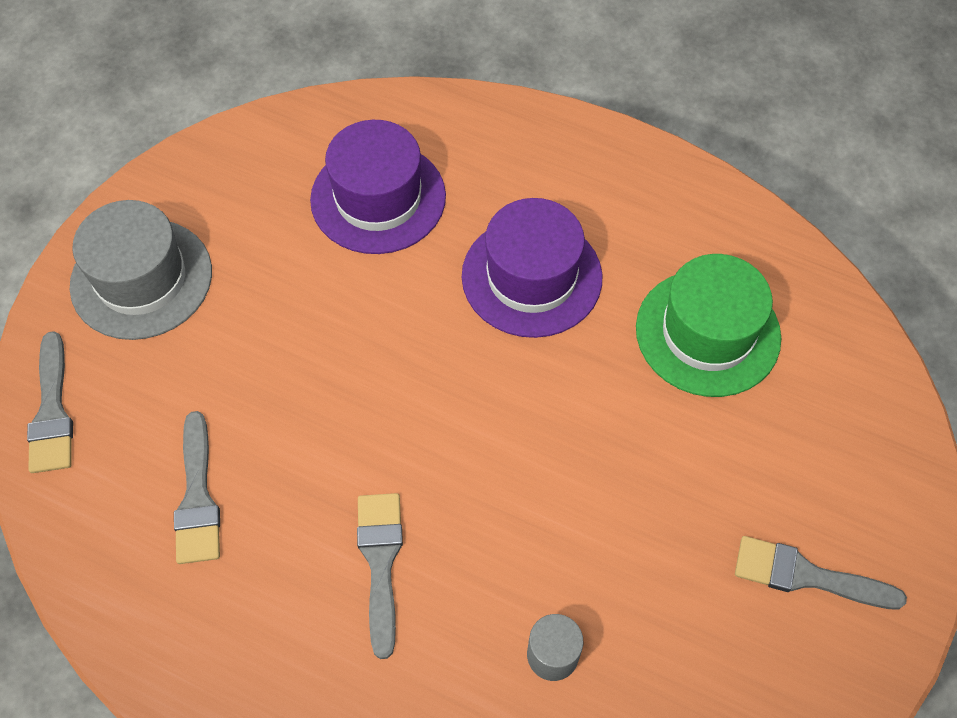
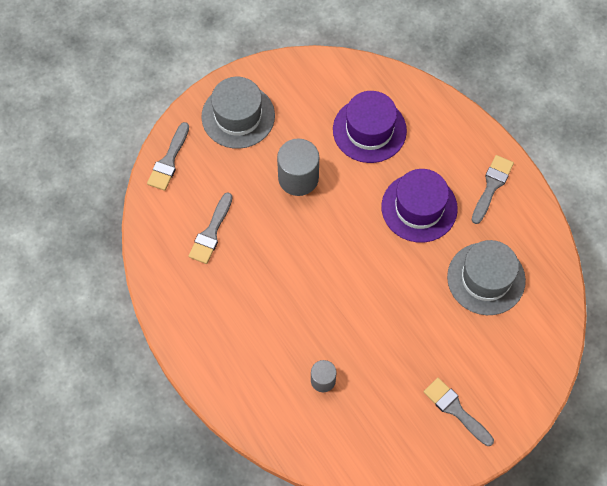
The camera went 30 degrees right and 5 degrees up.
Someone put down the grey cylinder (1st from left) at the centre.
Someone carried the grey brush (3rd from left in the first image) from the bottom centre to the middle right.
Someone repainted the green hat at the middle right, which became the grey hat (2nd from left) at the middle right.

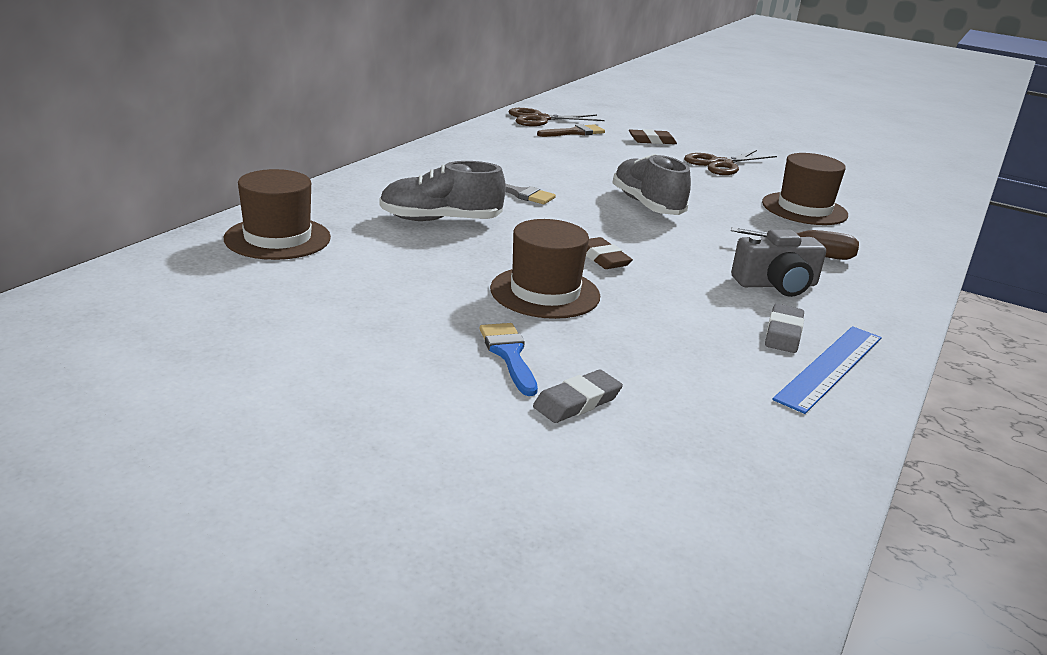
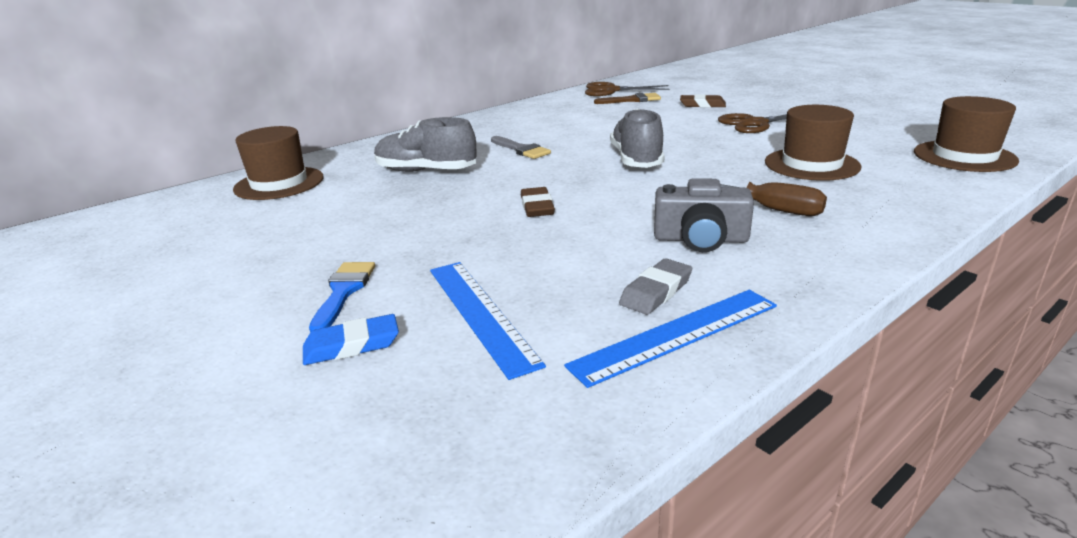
The camera went 25 degrees right and 0 degrees up.
Someone put down the blue ruler (1st from left) at the centre.
Someone carried the brown hat (2nd from left in the first image) from the centre to the top right.
Someone repainted the grey eraser (1st from left) at the centre, which became the blue eraser at the middle left.

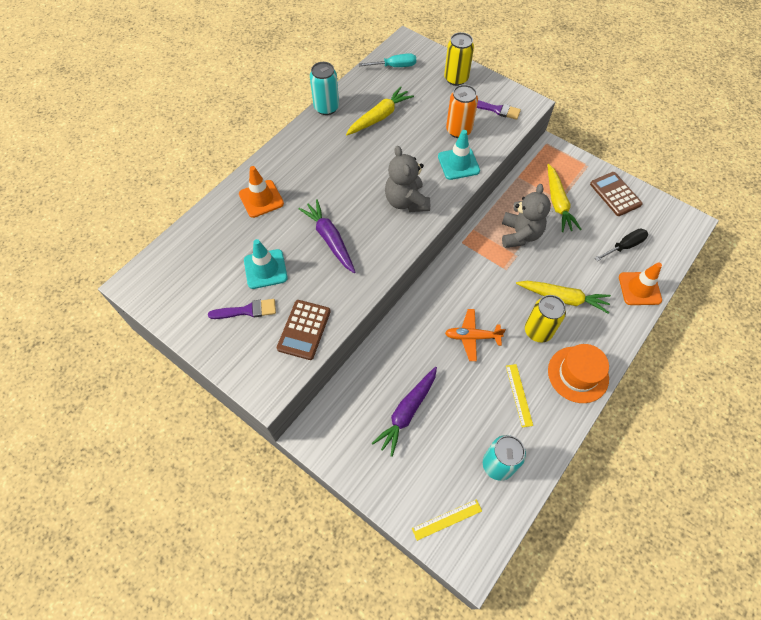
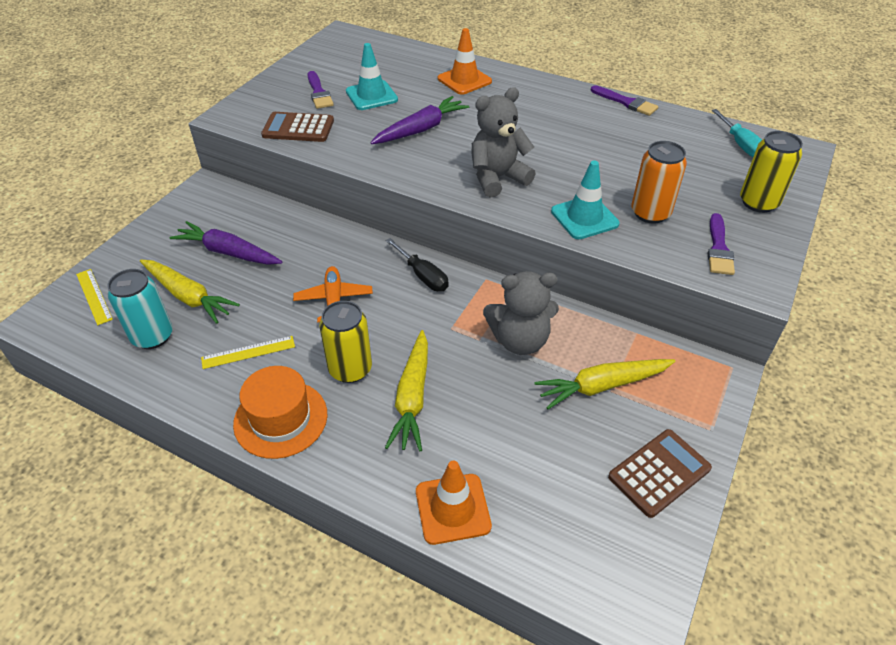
The camera went 80 degrees right and 15 degrees down.
Someone carried the yellow carrot (1st from left) from the top centre to the middle left.
Someone carried the black screwdriver from the middle right to the centre.
Someone swapped the turquoise can (1st from left) at the top centre for the purple brush (2nd from left) at the top right.

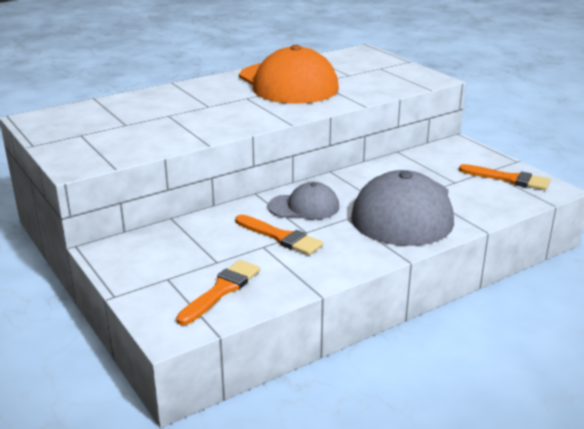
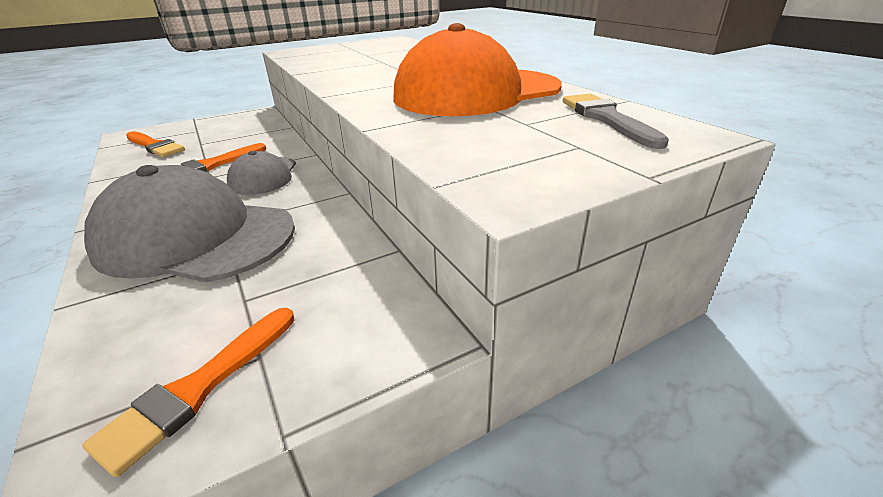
The camera went 95 degrees right and 5 degrees up.
Someone put down the grey brush at the top right.

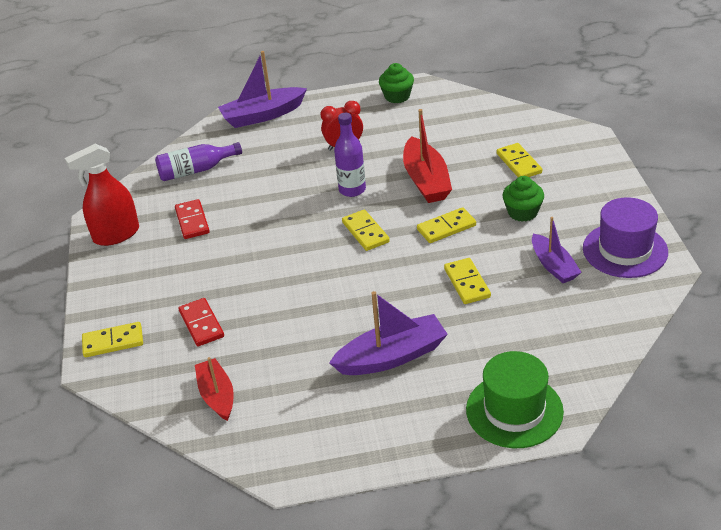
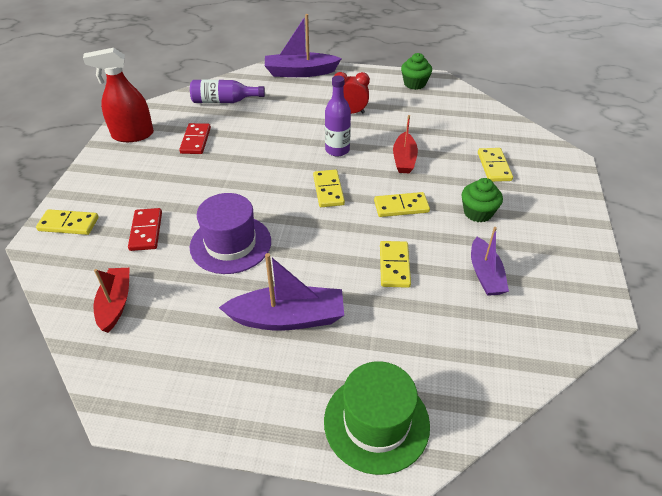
The camera went 15 degrees right and 5 degrees up.
Someone carried the purple hat from the middle right to the centre.
Someone scaled the red boat (2nd from left) at the top centre by 0.66.

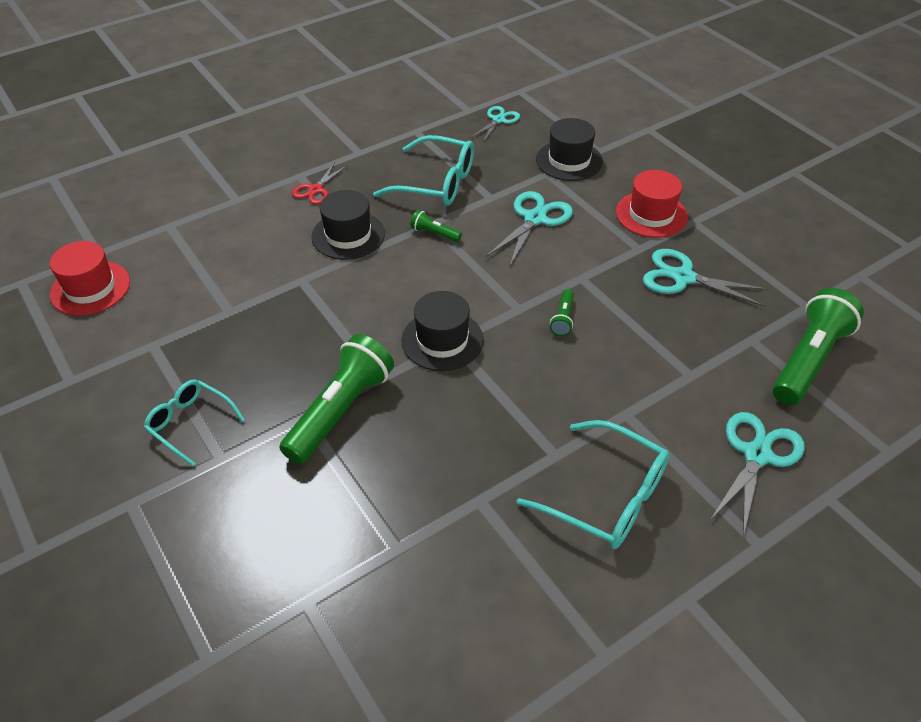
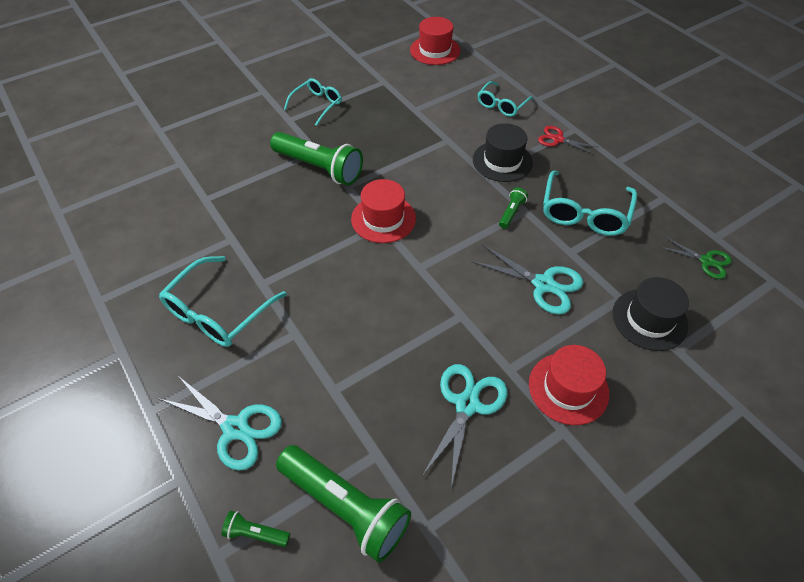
The camera went 90 degrees right and 5 degrees up.
Someone put down the turquoise glasses (3rd from left) at the top centre.
Someone carried the green flashlight (3rd from left in the first image) from the centre to the bottom left.
Someone repainted the black hat (2nd from left) at the centre, which became the red hat (1st from left) at the centre.
Someone repainted the turquoise scissors (1st from left) at the top centre, which became the green scissors at the middle right.

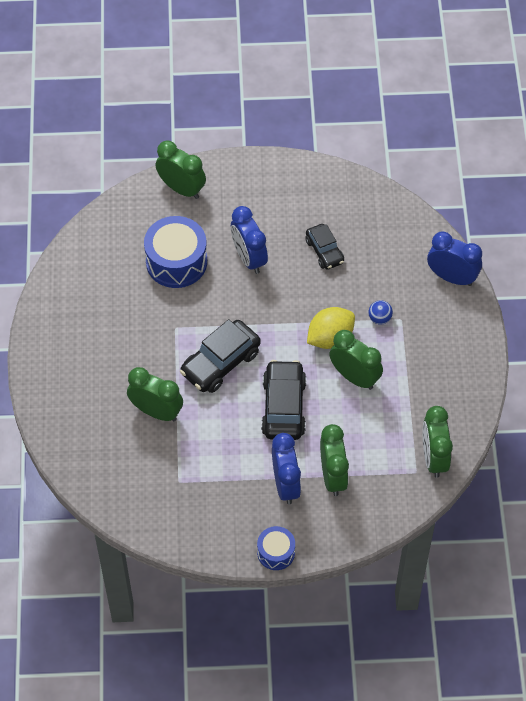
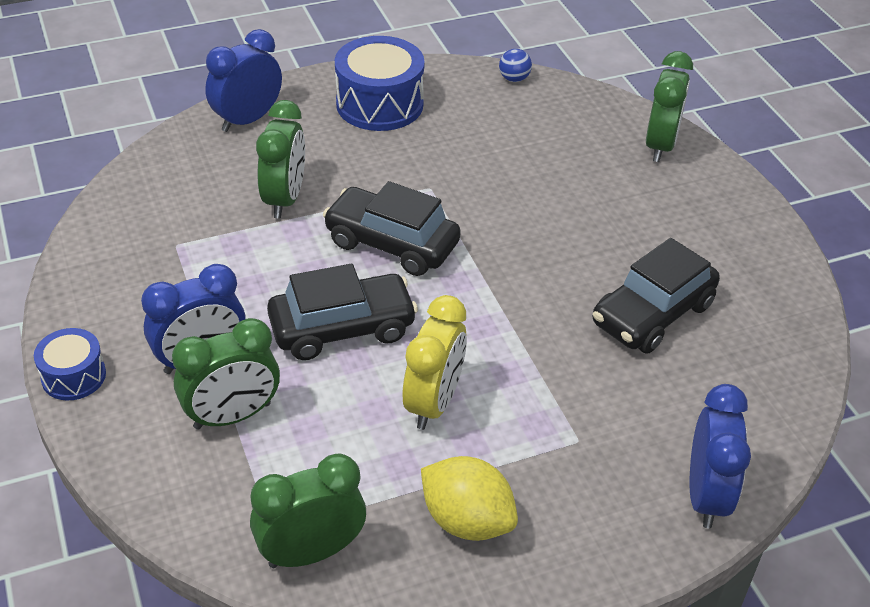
The camera went 70 degrees right and 15 degrees down.
Someone carried the blue drum (1st from left in the first image) from the middle left to the top centre.
Someone carried the blue clock (1st from left in the first image) from the centre to the top left.
Someone carried the yellow lemon from the centre to the bottom centre.
Someone carried the blue ball from the middle right to the top centre.
Someone repainted the green clock (4th from left) at the middle right, which became the yellow clock at the centre.
Someone scaled the black car (3rd from left) at the centre by 1.61.

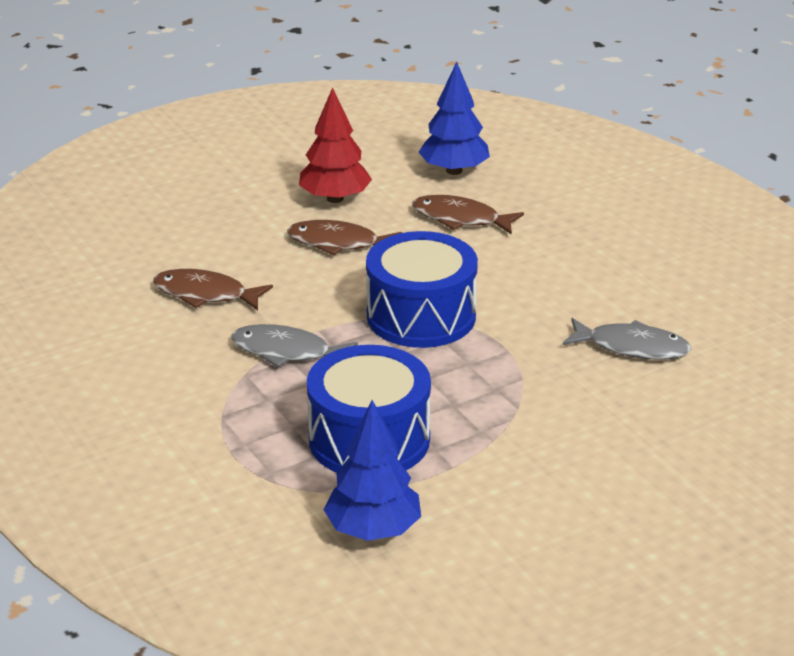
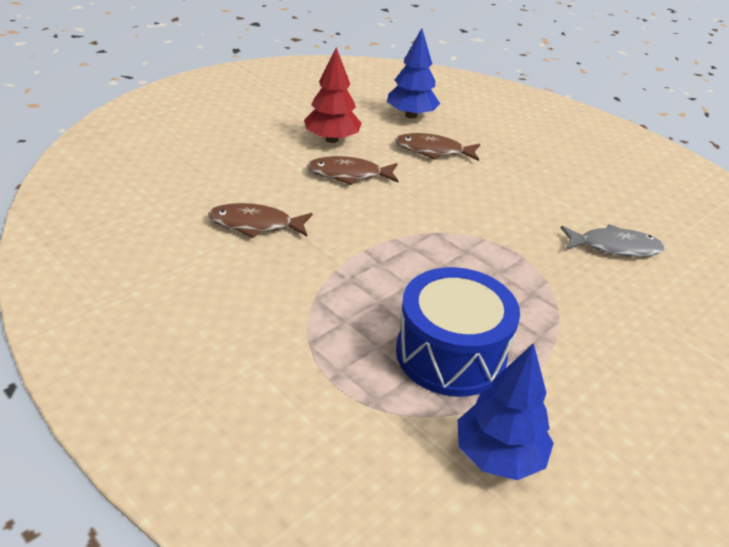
The camera went 15 degrees left and 5 degrees up.
Someone took away the grey fish (1st from left) at the centre.
Someone took away the blue drum (2nd from left) at the centre.

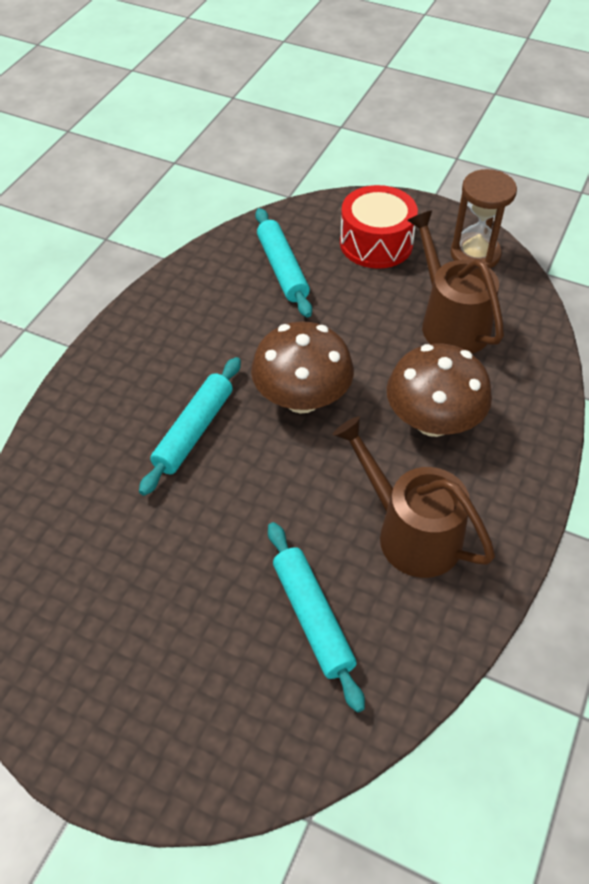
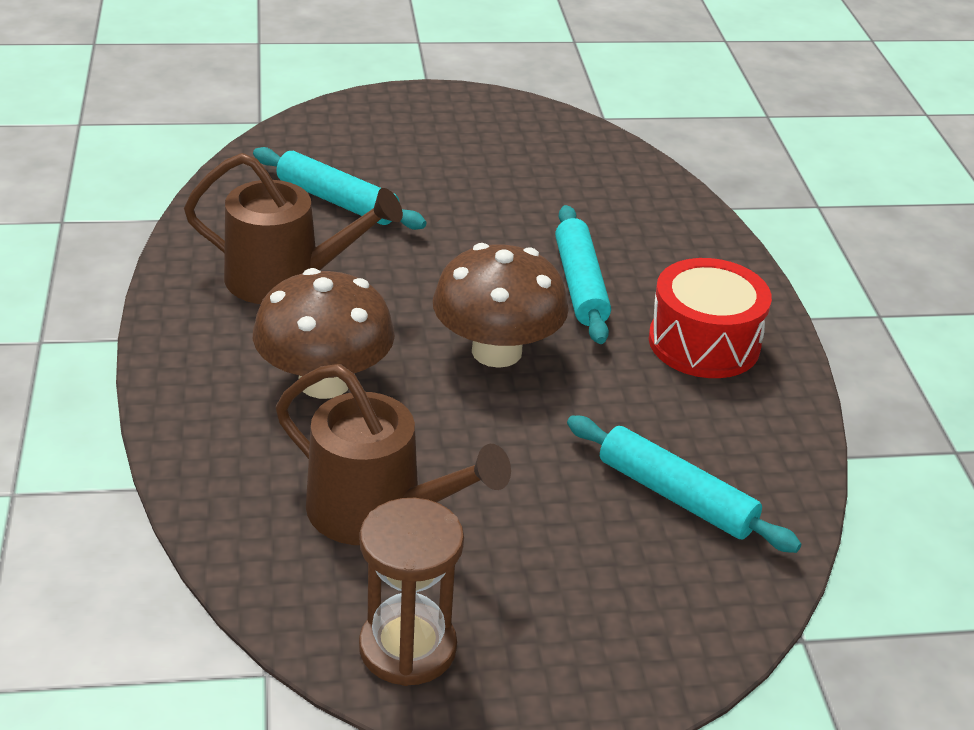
The camera went 145 degrees right and 15 degrees down.
Someone carried the red drum from the top centre to the middle right.

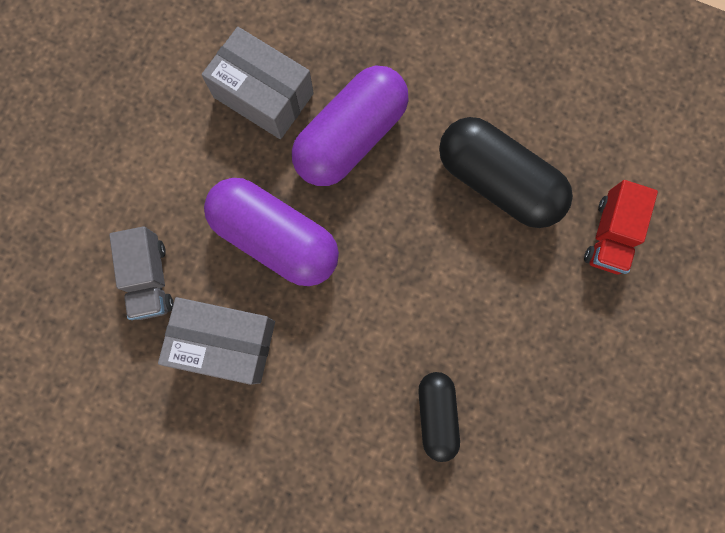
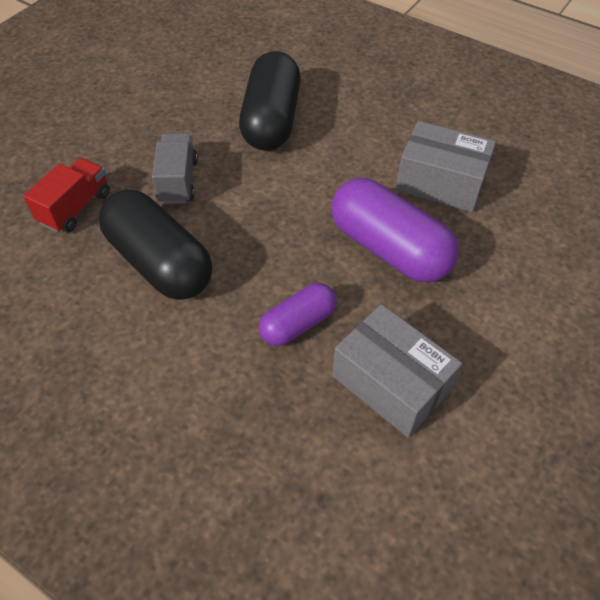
The camera went 170 degrees left and 25 degrees down.
Someone carried the grey truck from the middle left to the top left.
Someone scaled the purple capsule (2nd from left in the first image) at the top centre by 0.57.
Someone scaled the black capsule (1st from left in the first image) at the bottom centre by 1.75.

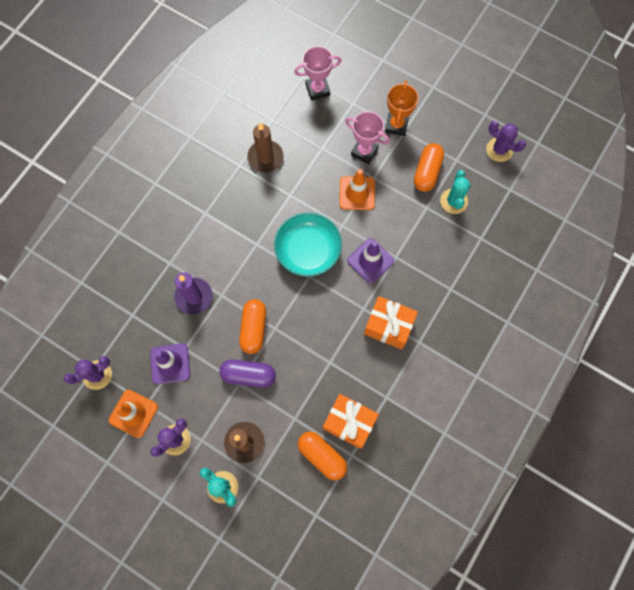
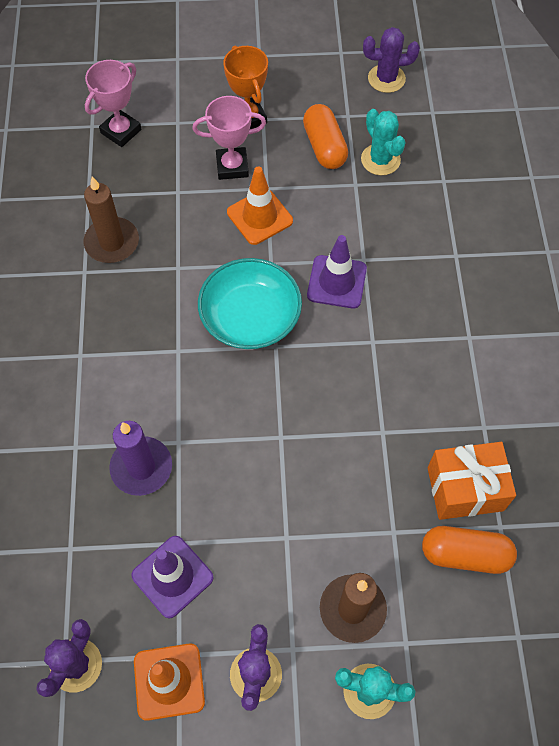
The camera went 35 degrees left and 10 degrees down.
Someone took away the purple capsule at the centre.
Someone took away the orange capsule (1st from left) at the centre.
Someone took away the orange gift (2nd from left) at the centre.

